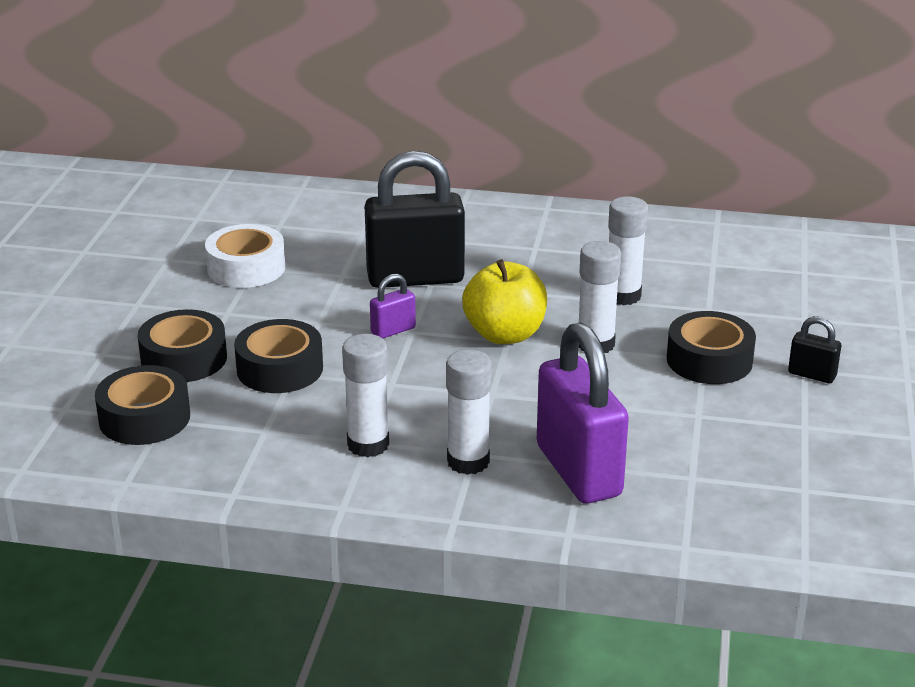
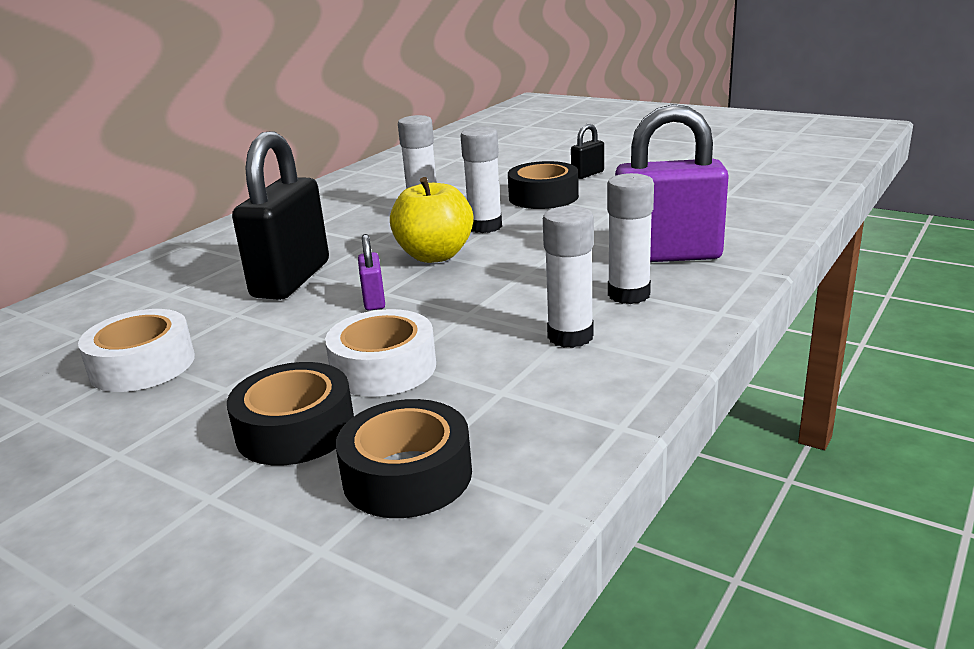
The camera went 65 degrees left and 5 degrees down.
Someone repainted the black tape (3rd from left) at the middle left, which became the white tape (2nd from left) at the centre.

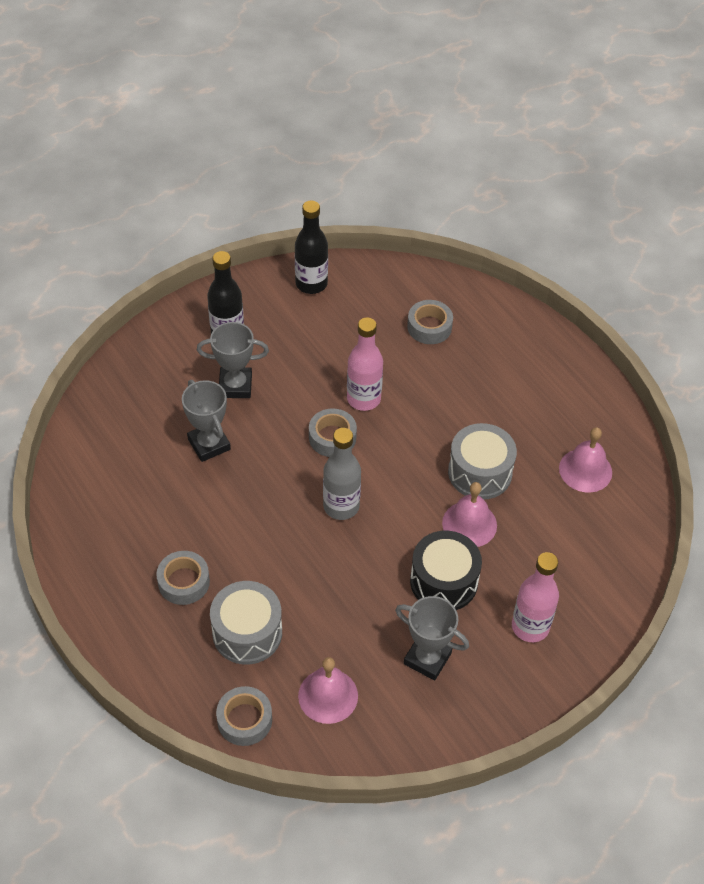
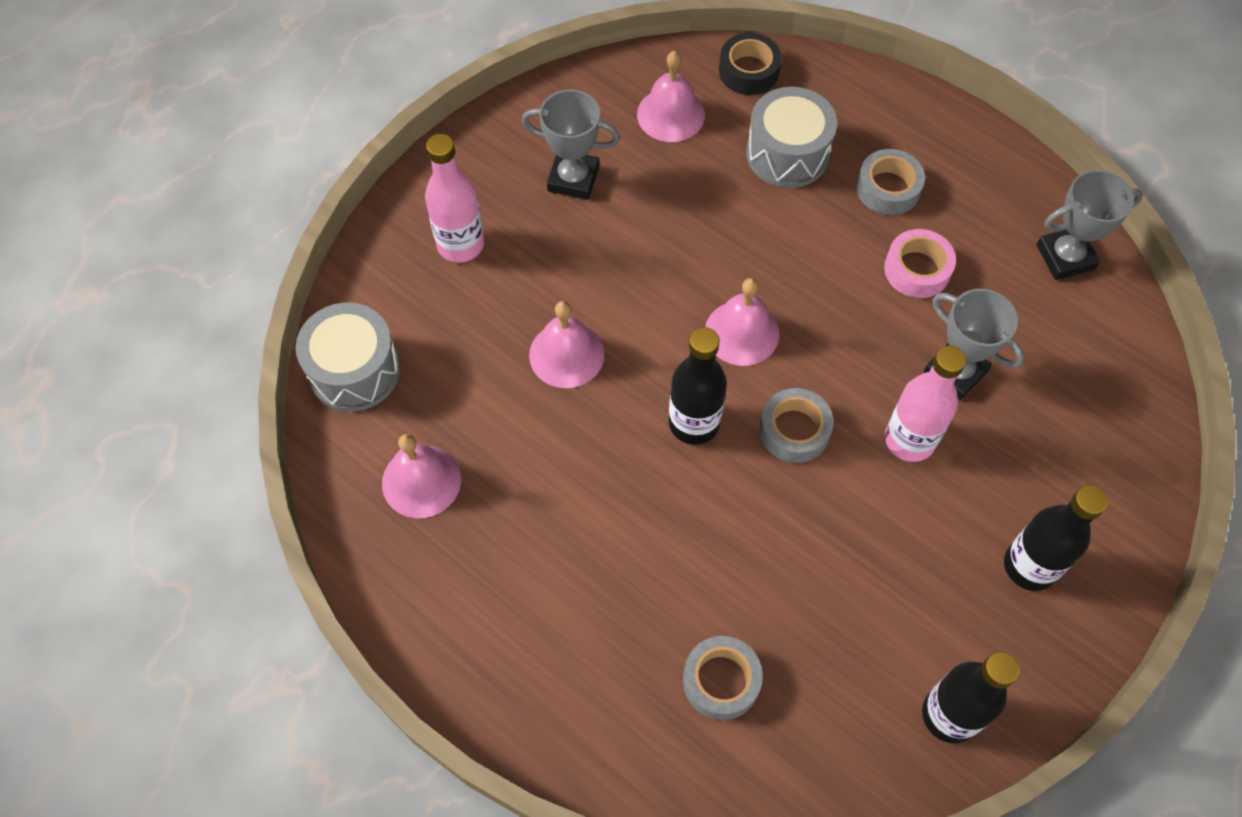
The camera went 165 degrees right and 10 degrees up.
Someone took away the black drum at the centre.
Someone put down the black bottle (1st from left) at the centre.
Someone put down the pink tape at the top right.
Someone carried the grey trophy (2nd from left in the first image) from the middle left to the top right.
Someone carried the pink bottle (1st from left in the first image) from the centre to the middle right.
Someone carried the grey drum (2nd from left in the first image) from the middle right to the middle left.
Someone swapped the grey bottle at the centre for the pink bell (4th from left) at the centre.
Someone repainted the grey tape (2nd from left) at the bottom centre, which became the black tape at the top centre.

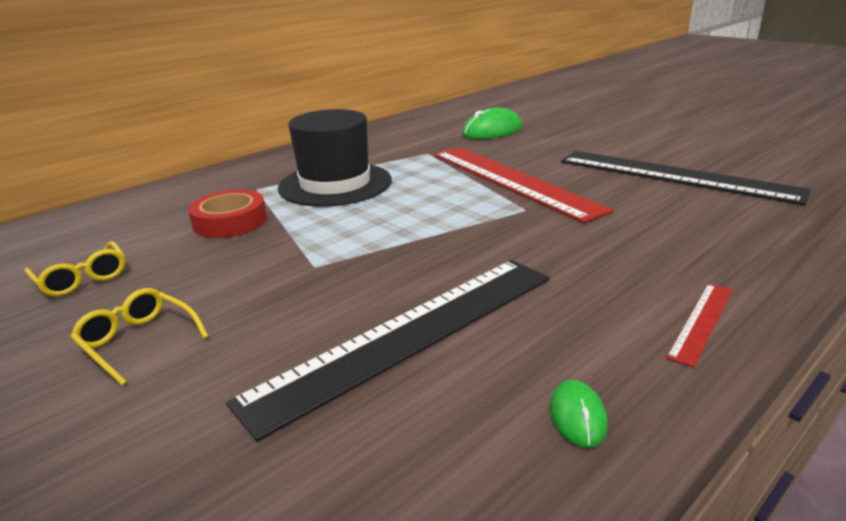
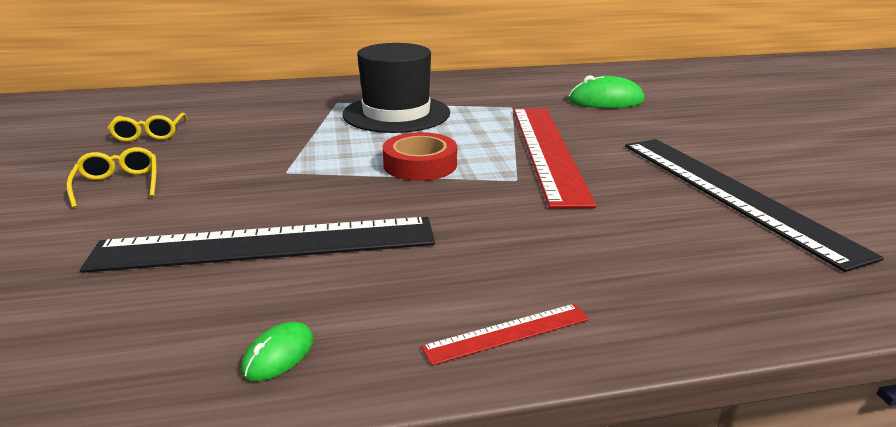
The camera went 30 degrees right and 0 degrees up.
Someone carried the red tape from the middle left to the centre.

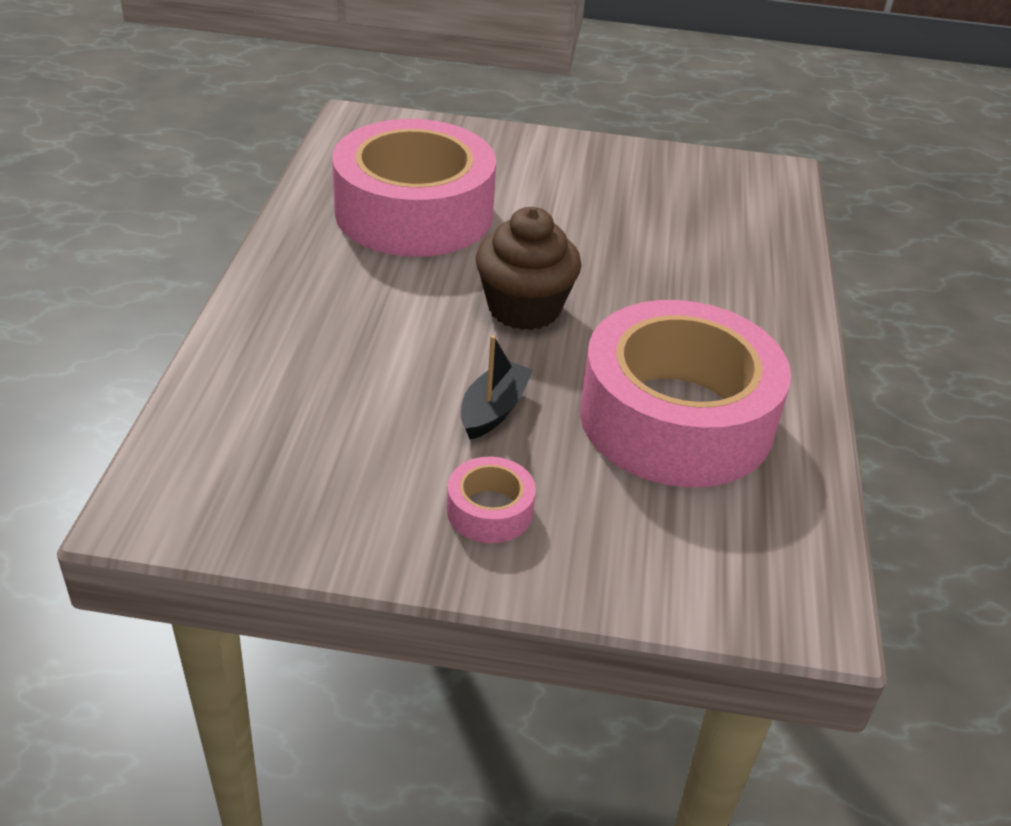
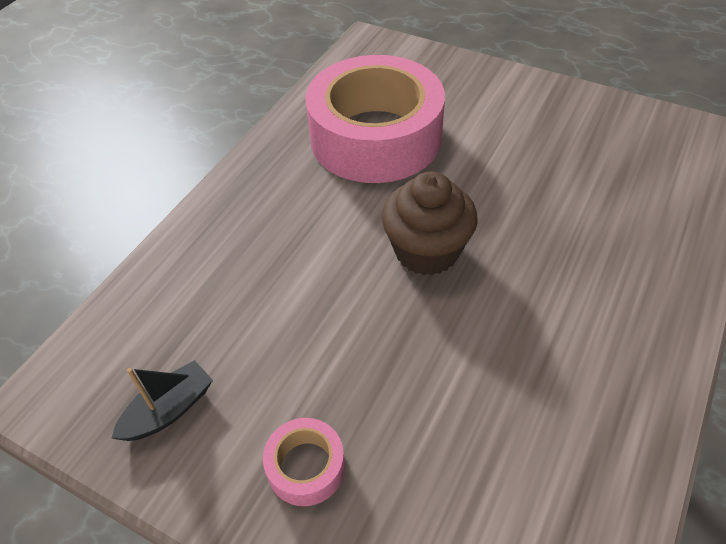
The camera went 25 degrees right and 10 degrees up.
Someone took away the pink tape (3rd from left) at the middle right.
Someone carried the black boat from the centre to the bottom left.

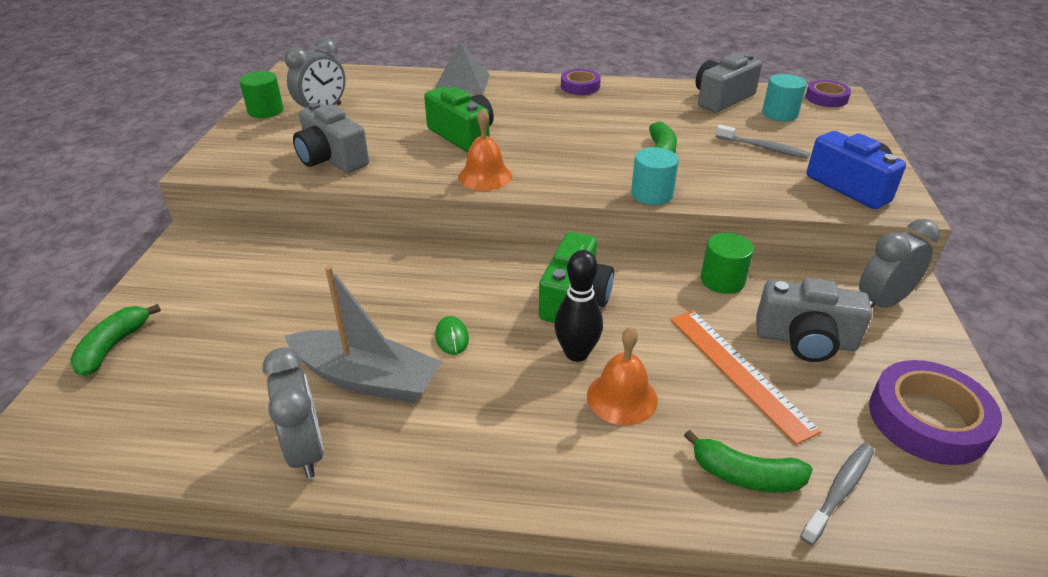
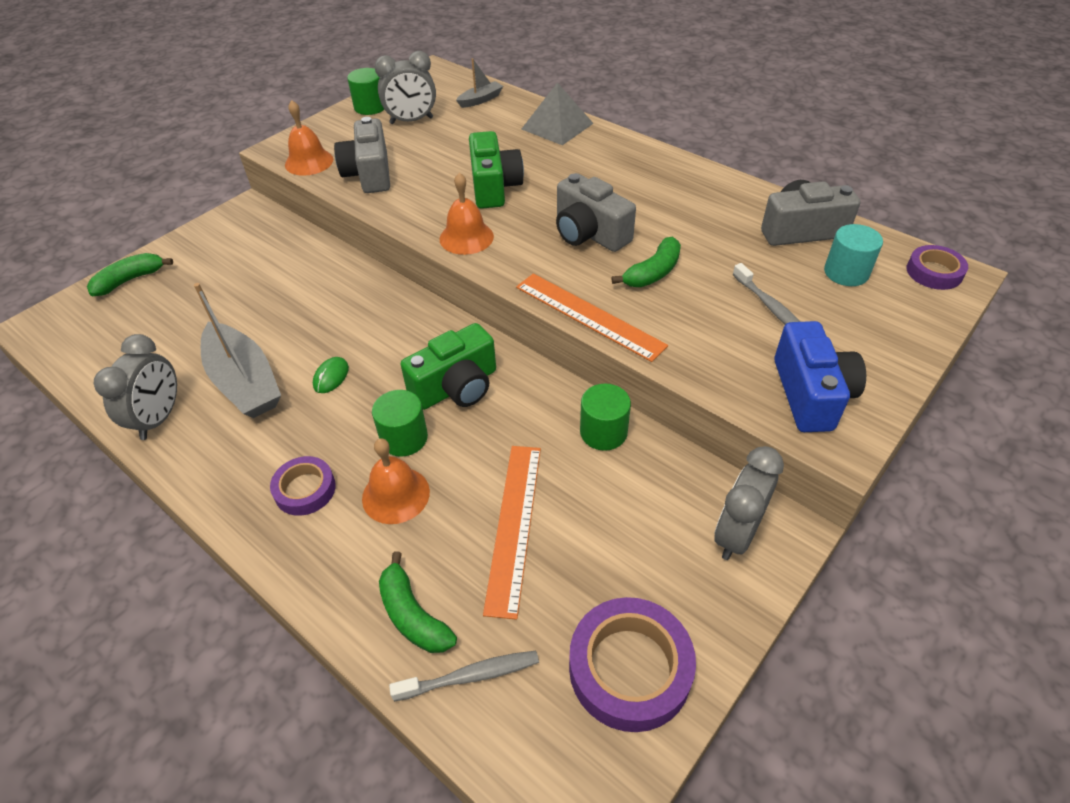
The camera went 35 degrees right and 10 degrees up.
Someone put down the orange bell (1st from left) at the top left.
Someone put down the grey boat (2nd from left) at the top centre.
Someone carried the purple tape (1st from left) from the top centre to the middle left.
Someone carried the grey camera (3rd from left in the first image) from the middle right to the top centre.
Someone swapped the black bowling pin at the centre for the green cylinder (2nd from left) at the centre.
Someone swapped the turquoise cylinder (1st from left) at the top centre for the orange ruler (2nd from left) at the centre.
Someone rotated the grey clock (3rd from left) at the middle right by 60 degrees counterclockwise.

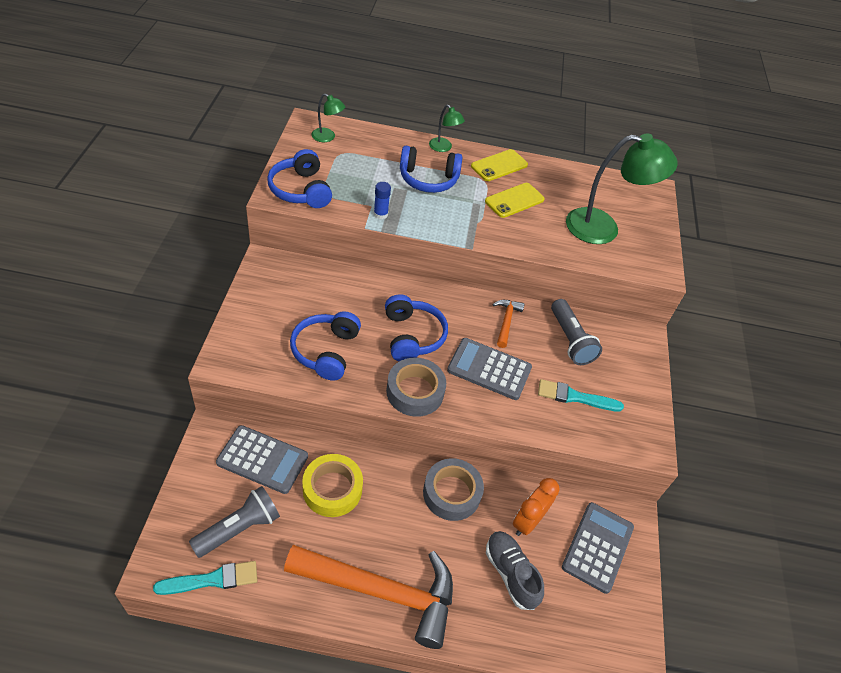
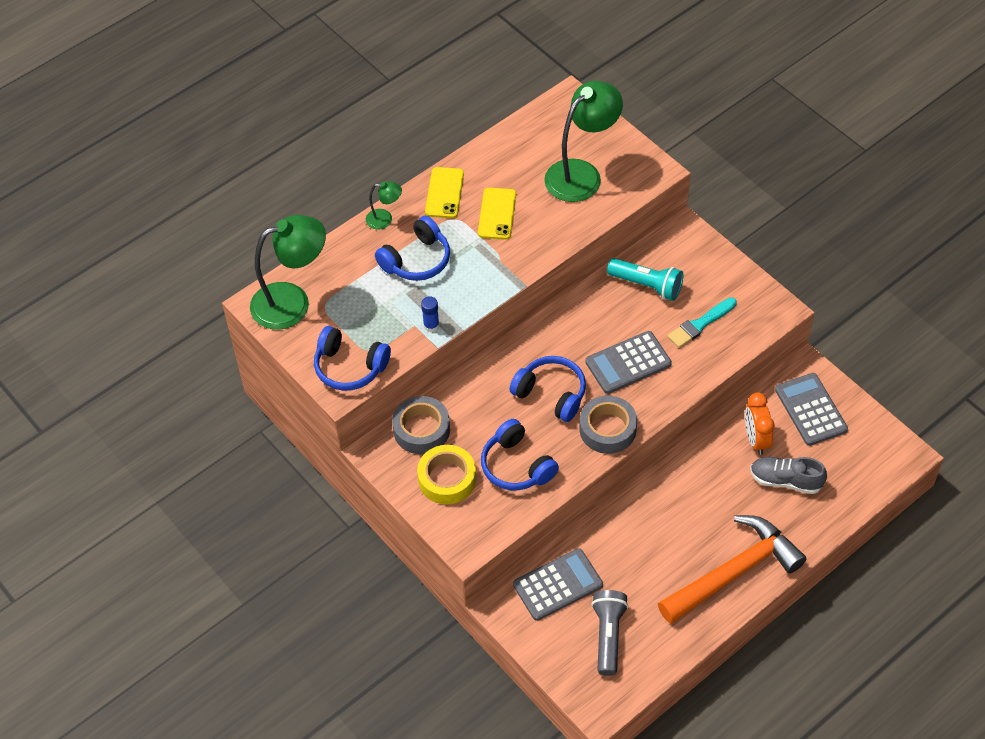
The camera went 40 degrees left and 5 degrees up.
Someone took away the turquoise brush (1st from left) at the bottom left.
Someone took away the orange hammer (2nd from left) at the centre.
Someone carried the yellow tape from the bottom centre to the centre.
Someone carried the grey tape (2nd from left in the first image) from the bottom centre to the centre.
Someone repainted the grey flashlight (2nd from left) at the middle right, which became the turquoise flashlight at the centre.
Someone scaled the green lamp (1st from left) at the top centre by 2.14.

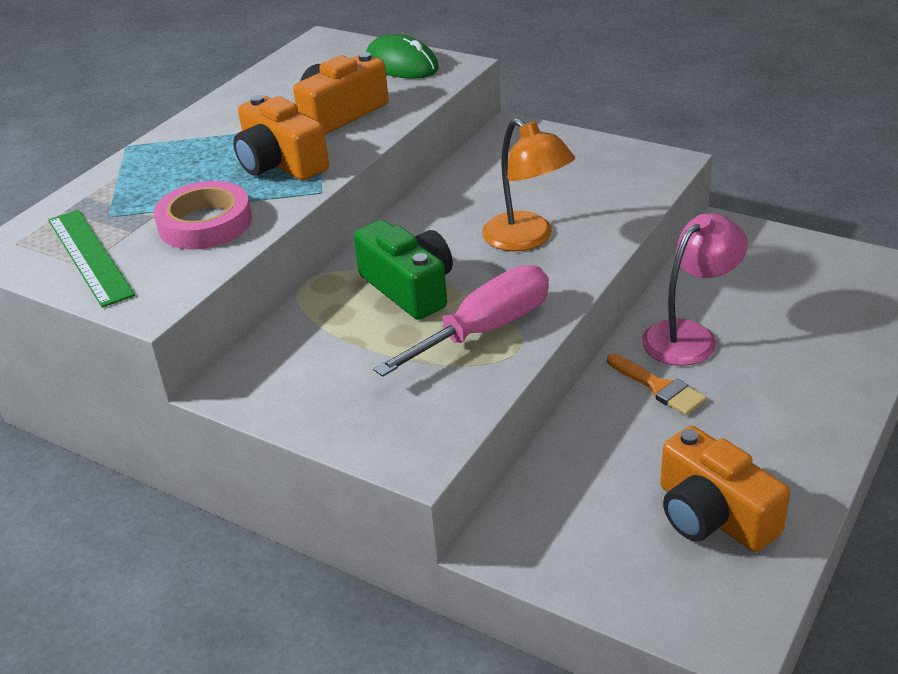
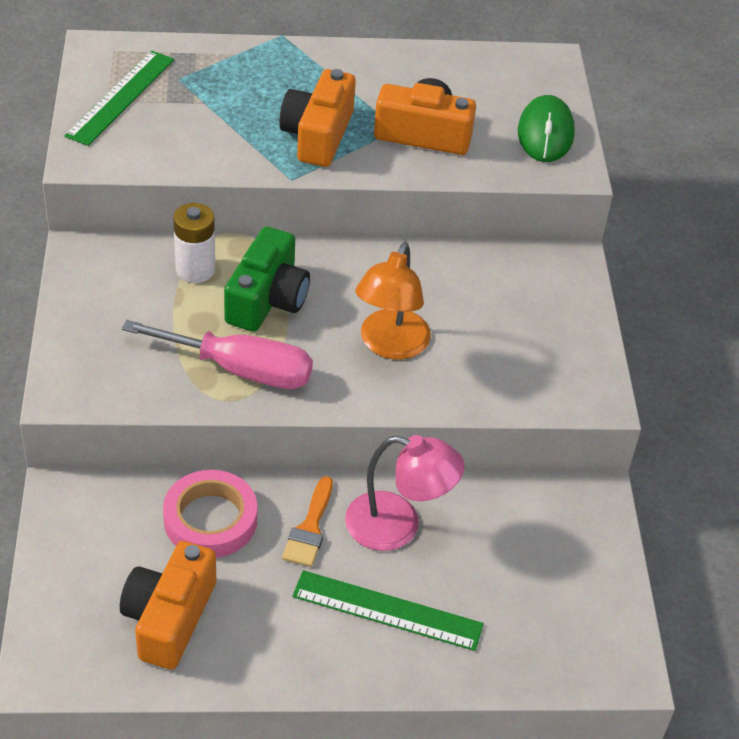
The camera went 50 degrees right and 10 degrees up.
Someone put down the white battery at the top left.
Someone put down the green ruler (2nd from left) at the bottom centre.
Someone carried the pink tape from the top left to the bottom left.

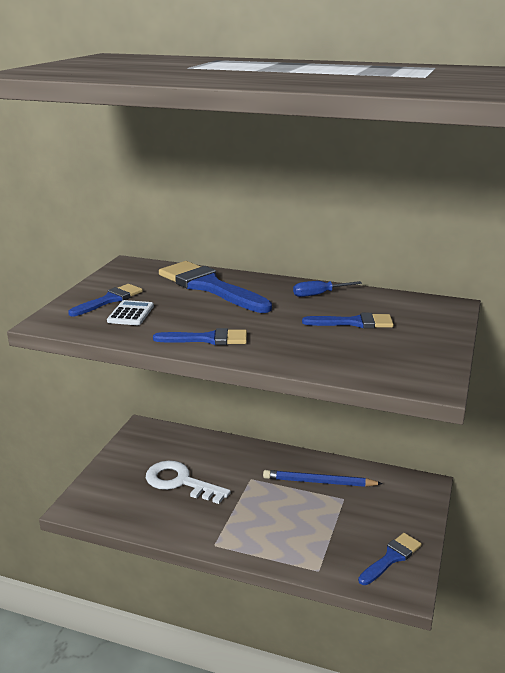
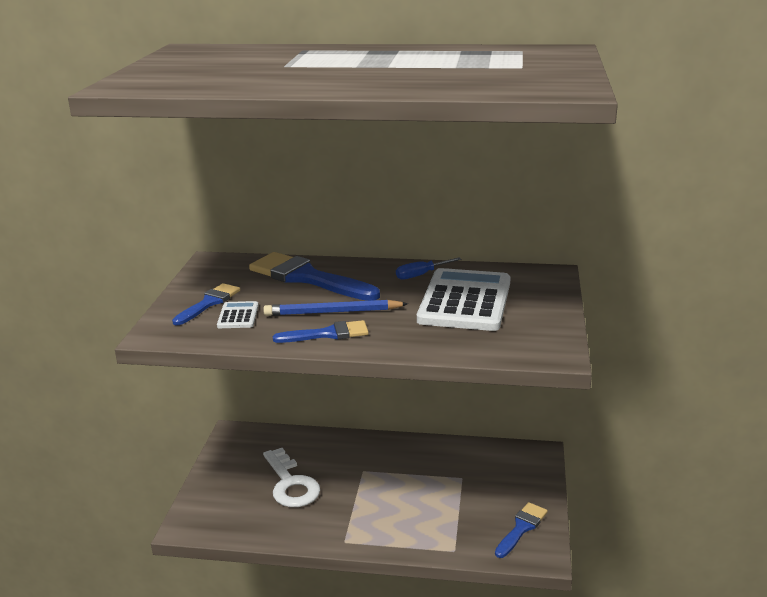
The camera went 10 degrees left and 0 degrees up.
Someone carried the blue pencil from the bottom centre to the centre.
Someone swapped the blue brush (4th from left) at the middle right for the white calculator (2nd from left) at the centre.
Someone rotated the white key at the bottom centre by 135 degrees counterclockwise.

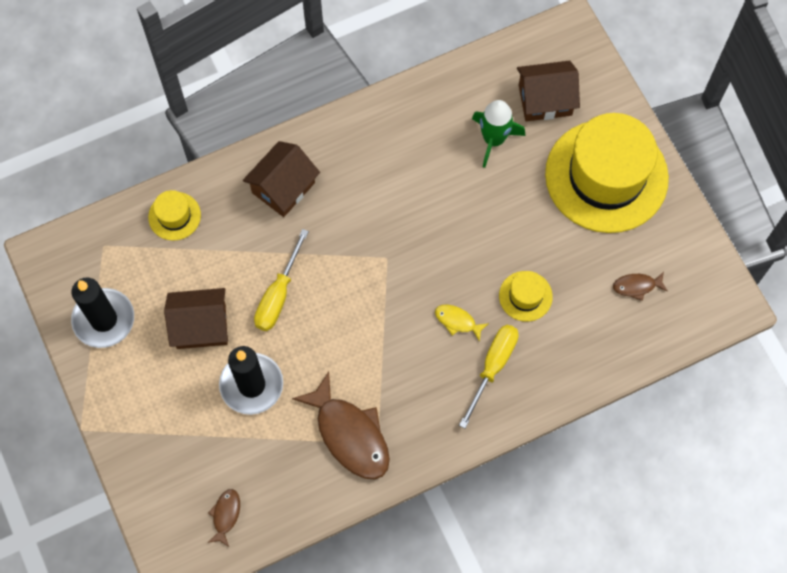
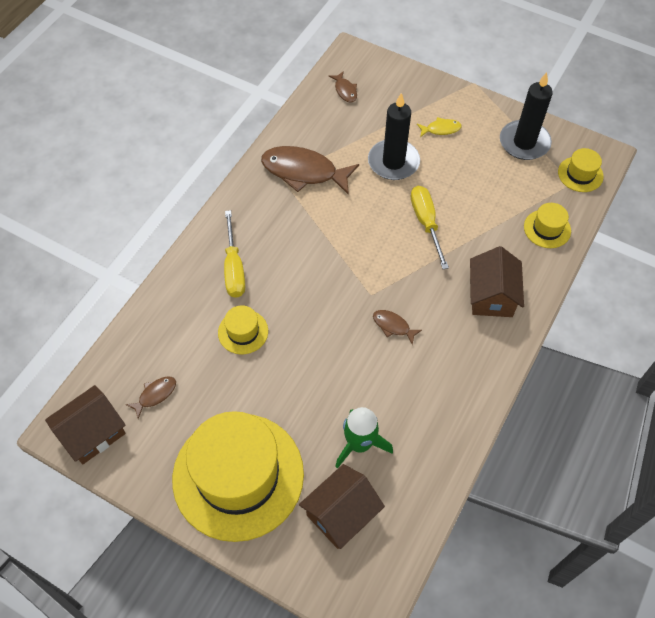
The camera went 145 degrees right and 10 degrees down.
Someone put down the brown fish (4th from left) at the centre.
Someone put down the yellow hat (4th from left) at the top right.
Someone carried the brown house (1st from left) from the middle left to the bottom left.
Someone carried the yellow fish from the centre to the top right.

